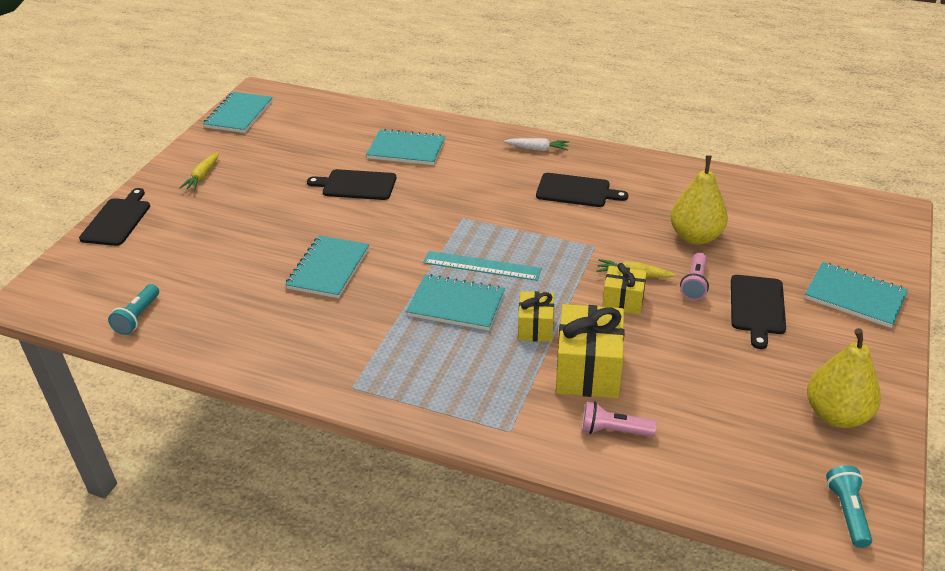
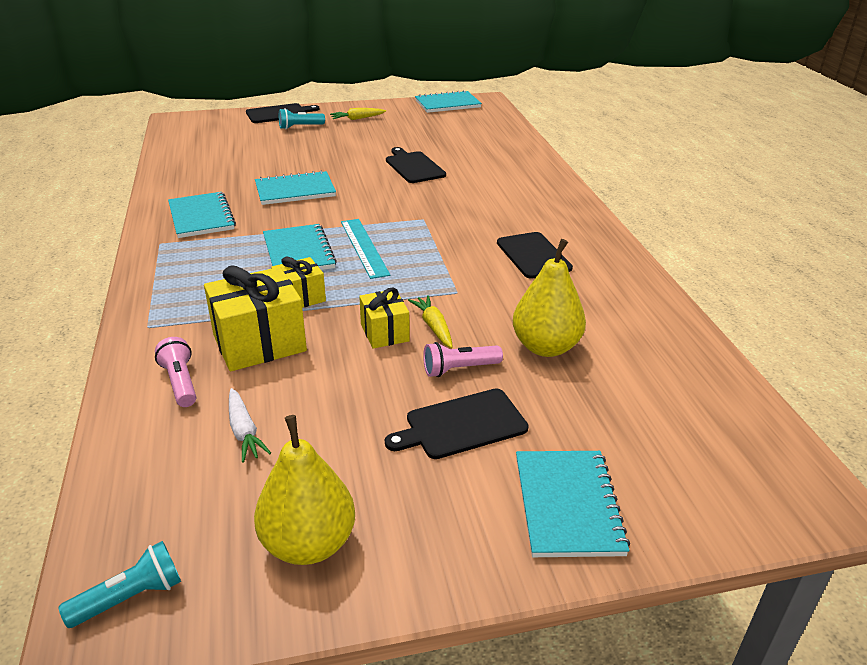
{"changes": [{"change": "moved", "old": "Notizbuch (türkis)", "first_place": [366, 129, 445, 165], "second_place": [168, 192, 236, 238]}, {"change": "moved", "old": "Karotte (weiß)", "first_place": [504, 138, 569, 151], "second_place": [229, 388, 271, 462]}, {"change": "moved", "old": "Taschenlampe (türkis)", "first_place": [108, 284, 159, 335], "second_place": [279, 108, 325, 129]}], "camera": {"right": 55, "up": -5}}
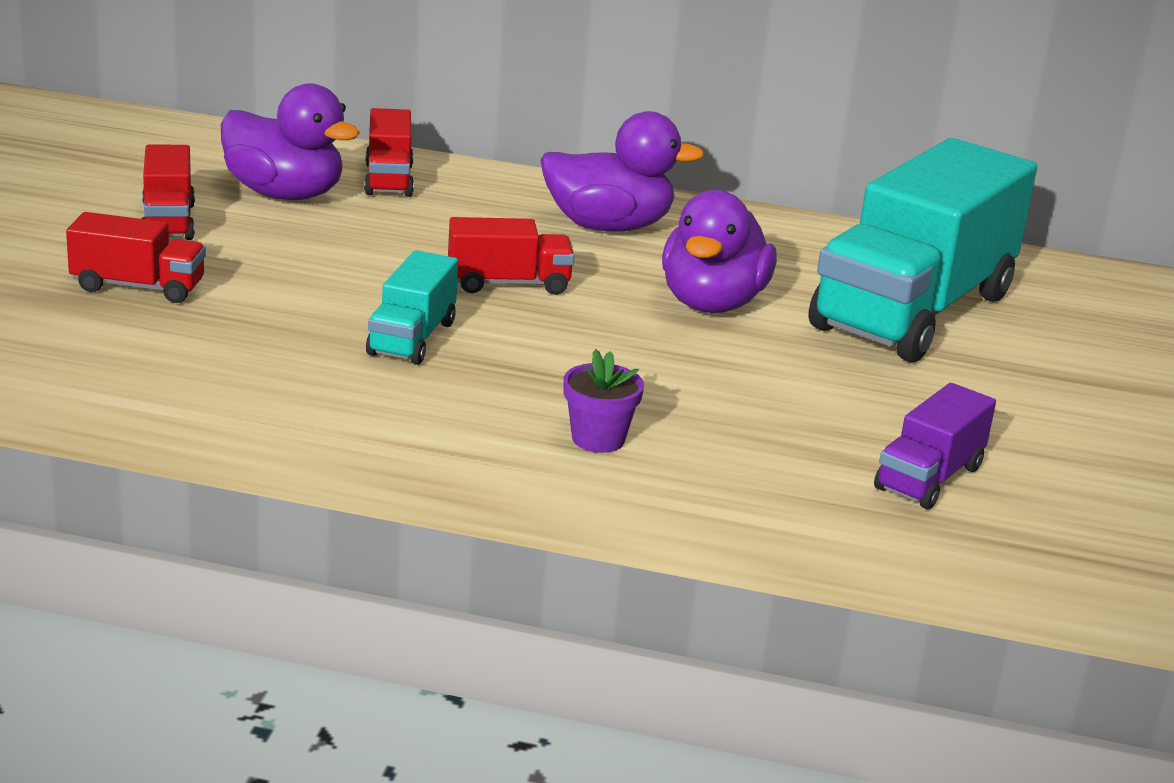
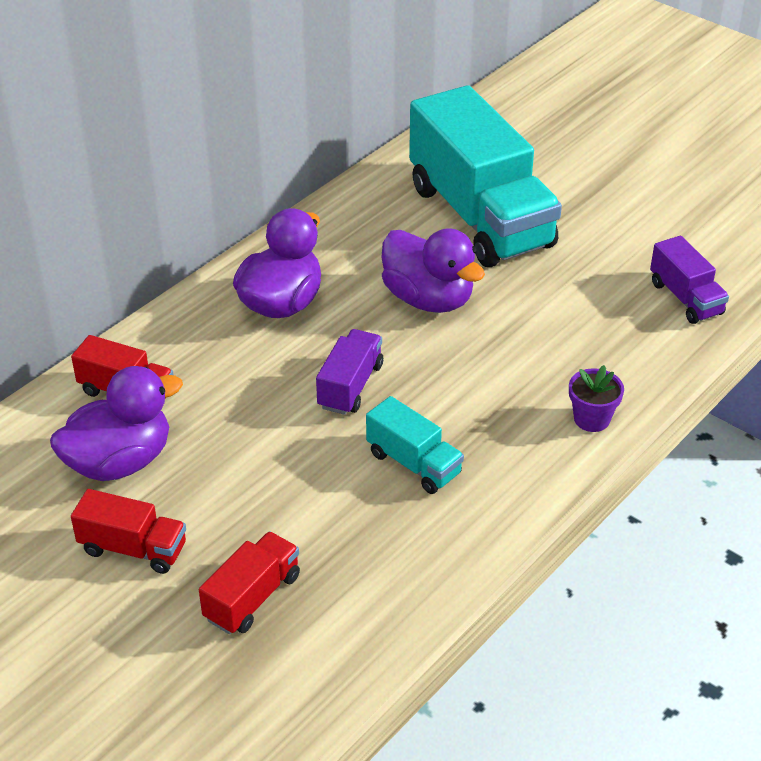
{"changes": [{"change": "recoloured", "old": "Lastwagen (rot)", "new": "Lastwagen (lila)", "first_place": [448, 217, 574, 295], "second_place": [316, 329, 383, 415]}], "camera": {"right": -60, "up": 15}}
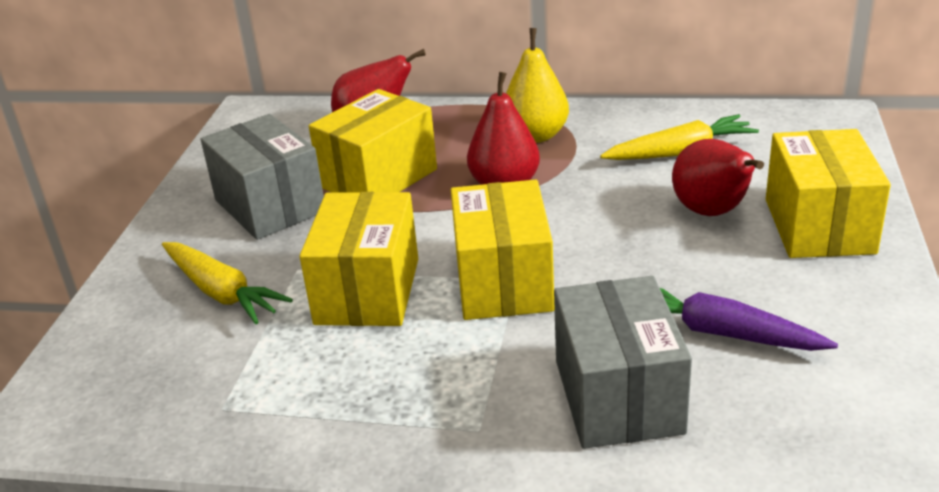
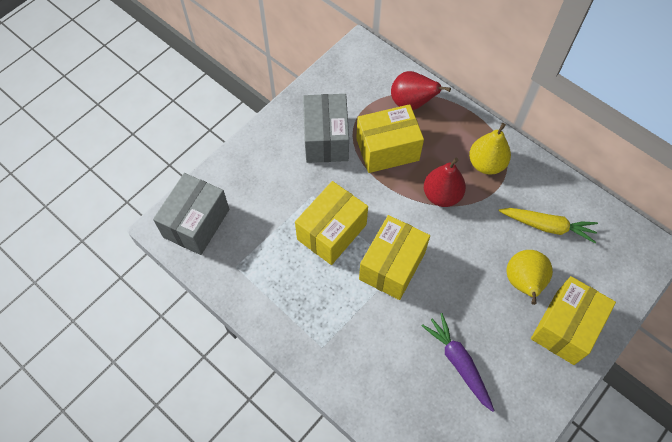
{"changes": [{"change": "recoloured", "old": "Birne (rot)", "new": "Birne (gelb)", "first_place": [672, 139, 764, 216], "second_place": [506, 250, 553, 305]}, {"change": "removed", "old": "Karotte (gelb)", "first_place": [162, 242, 293, 324]}, {"change": "moved", "old": "Schachtel (grau)", "first_place": [554, 276, 692, 449], "second_place": [153, 173, 229, 255]}], "camera": {"right": 30, "up": 30}}
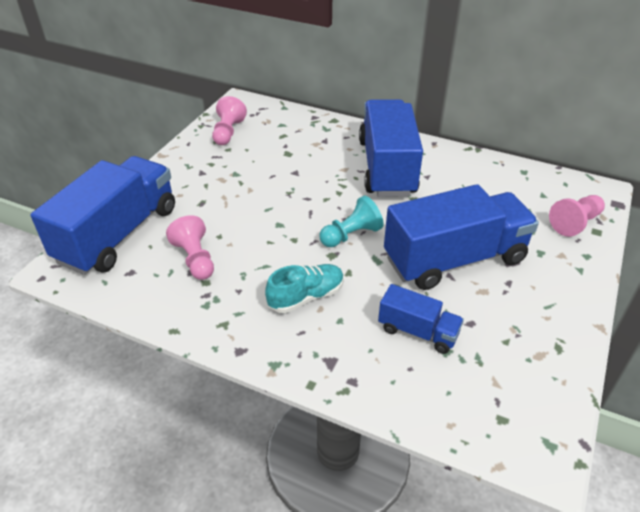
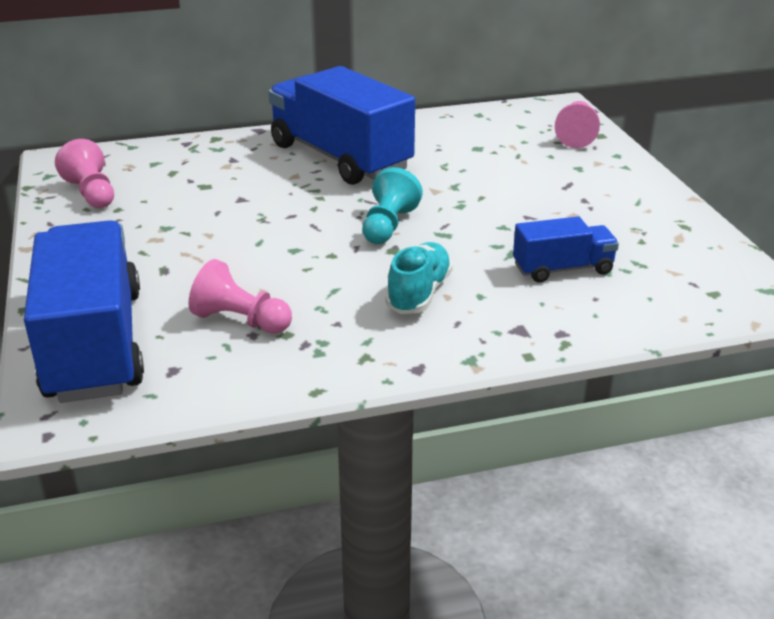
{"changes": [{"change": "removed", "old": "Lastwagen (blau)", "first_place": [384, 184, 539, 290]}], "camera": {"right": -40, "up": -10}}
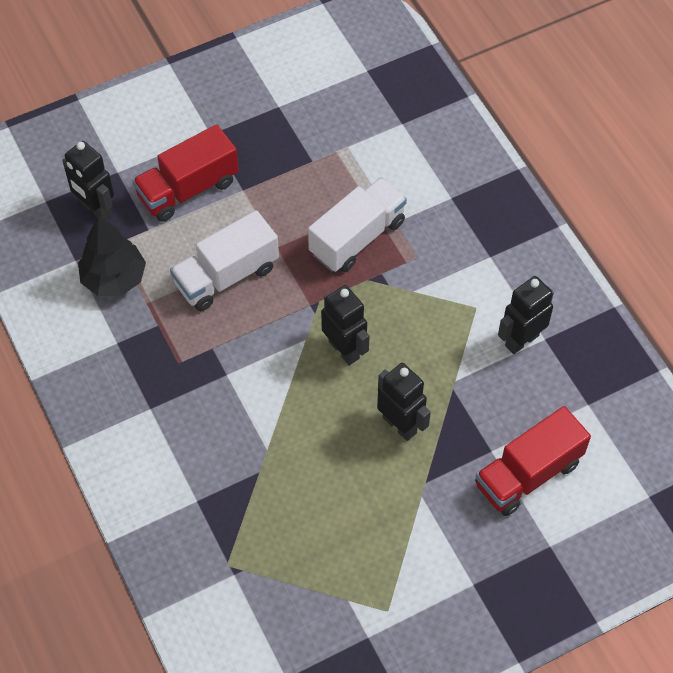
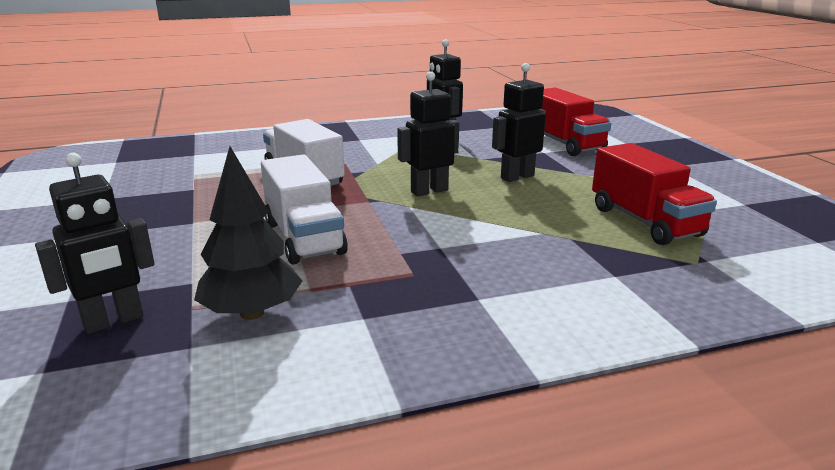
{"changes": [{"change": "moved", "old": "Lastwagen (rot)", "first_place": [132, 124, 239, 222], "second_place": [592, 143, 717, 245]}], "camera": {"right": -80, "up": -35}}
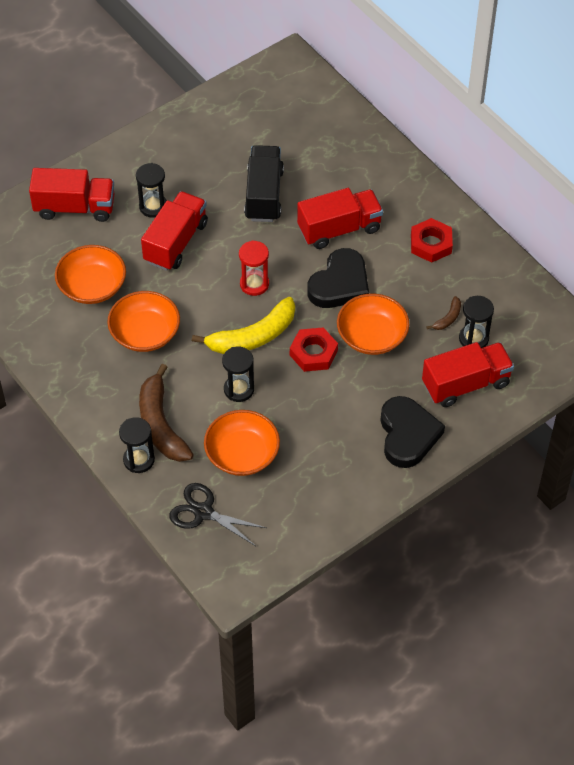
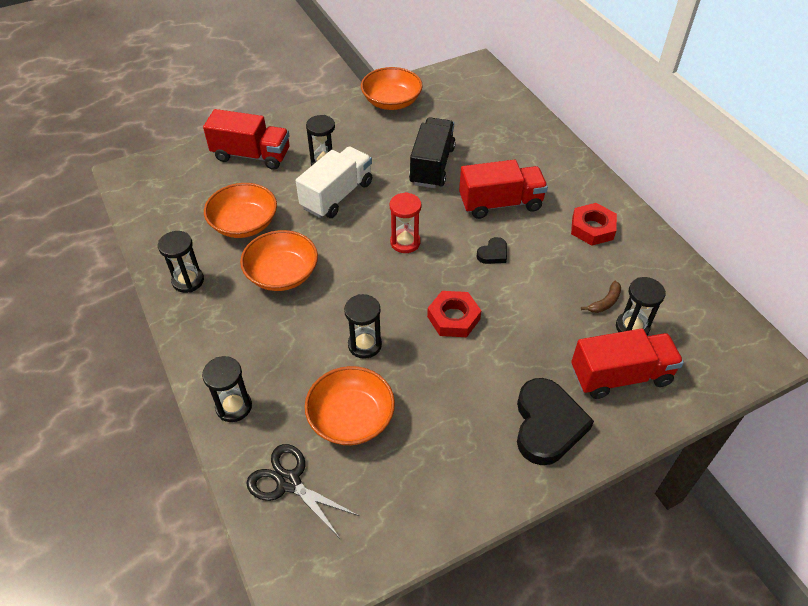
{"changes": [{"change": "recoloured", "old": "Lastwagen (rot)", "new": "Lastwagen (weiß)", "first_place": [141, 191, 208, 271], "second_place": [296, 146, 372, 218]}, {"change": "resized", "old": "Herz (schwarz)", "first_place": [307, 248, 369, 308], "second_place": [476, 237, 507, 264], "factor": 0.47}, {"change": "moved", "old": "Schüssel (orange)", "first_place": [337, 294, 409, 355], "second_place": [361, 67, 423, 110]}, {"change": "removed", "old": "Banane (gelb)", "first_place": [192, 297, 295, 354]}, {"change": "removed", "old": "Banane (braun)", "first_place": [139, 364, 194, 462]}, {"change": "added", "new": "Sanduhr (schwarz)", "second_place": [158, 231, 204, 293]}], "camera": {"right": 10, "up": -5}}
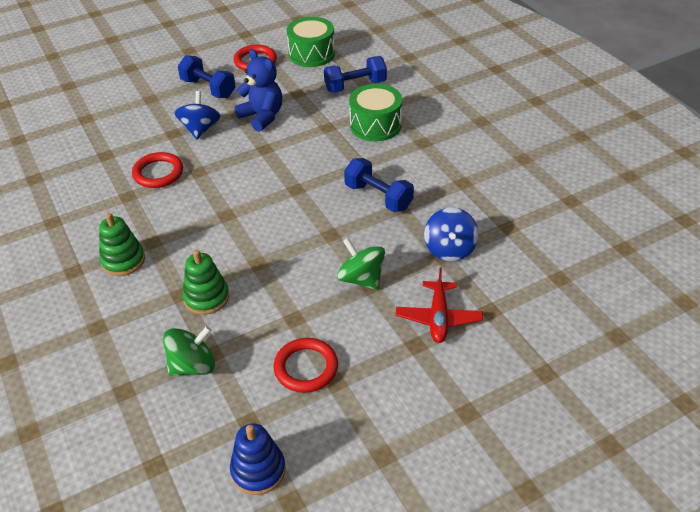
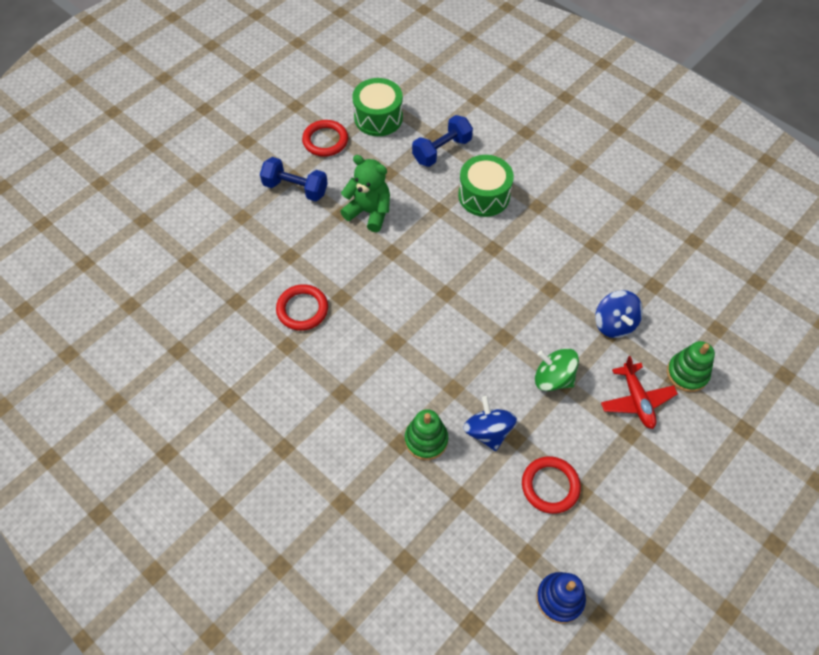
{"changes": [{"change": "recoloured", "old": "Teddybär (blau)", "new": "Teddybär (grün)", "first_place": [234, 49, 282, 132], "second_place": [340, 155, 390, 232]}, {"change": "moved", "old": "Kreisel (blau)", "first_place": [174, 91, 221, 140], "second_place": [463, 396, 517, 451]}, {"change": "removed", "old": "Hantel (blau)", "first_place": [344, 158, 414, 212]}, {"change": "moved", "old": "Stapelspielzeug (grün)", "first_place": [99, 213, 145, 276], "second_place": [667, 341, 715, 392]}, {"change": "removed", "old": "Kreisel (grün)", "first_place": [163, 326, 215, 376]}], "camera": {"right": -20, "up": 15}}
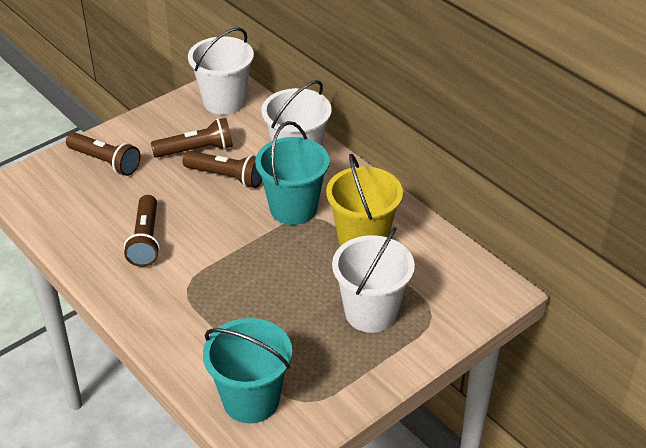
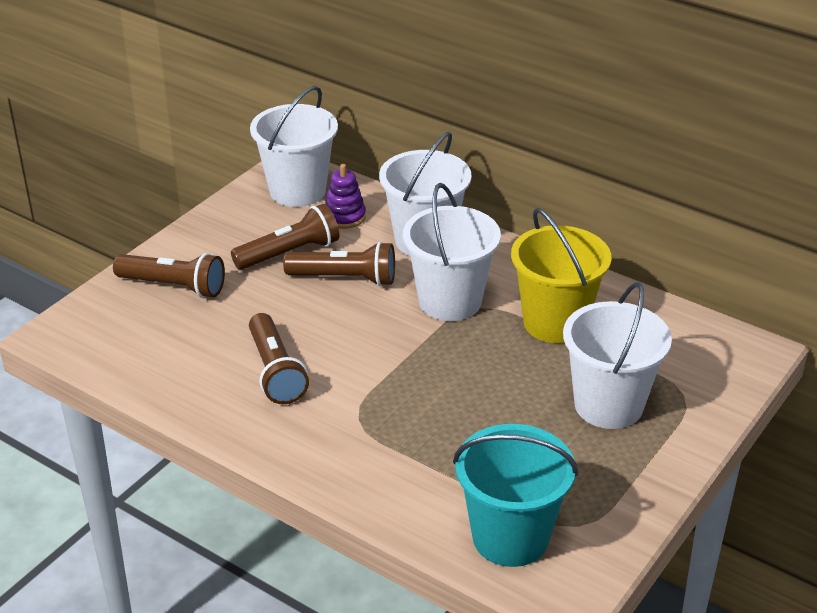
{"changes": [{"change": "recoloured", "old": "Eimer (türkis)", "new": "Eimer (weiß)", "first_place": [255, 121, 330, 225], "second_place": [403, 183, 501, 321]}, {"change": "added", "new": "Stapelspielzeug (lila)", "second_place": [325, 164, 366, 229]}], "camera": {"right": -15, "up": -5}}
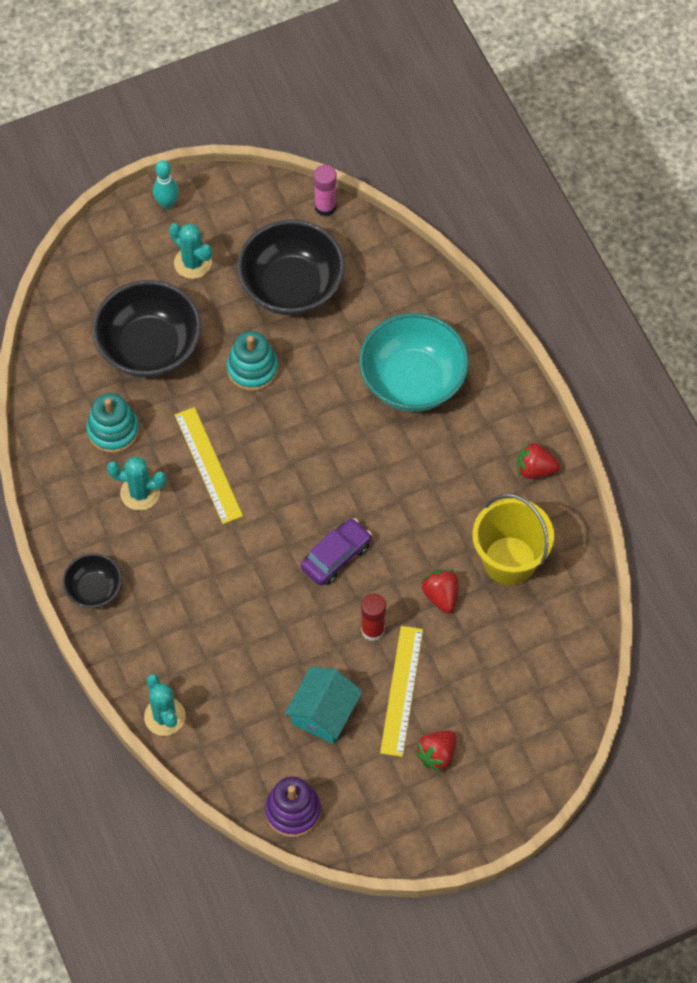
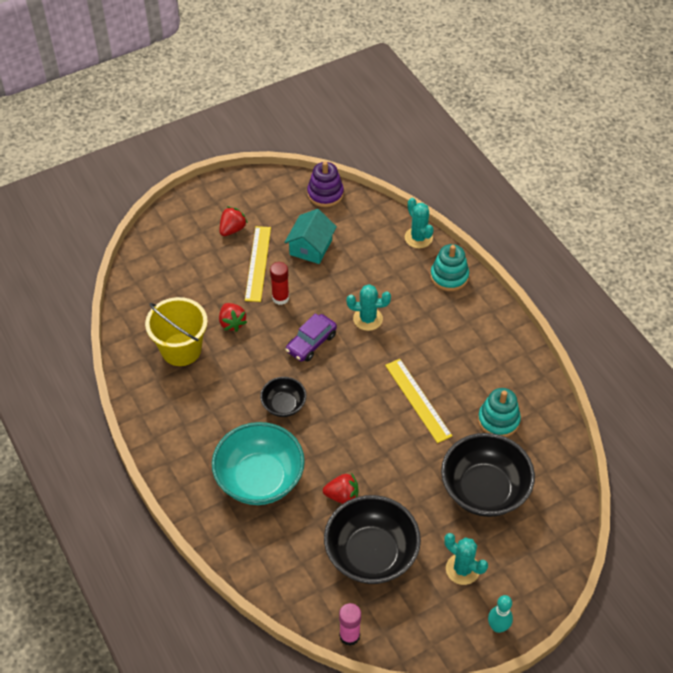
{"changes": [{"change": "moved", "old": "Stapelspielzeug (türkis)", "first_place": [226, 331, 278, 391], "second_place": [430, 244, 469, 291]}, {"change": "moved", "old": "Erdbeere (rot)", "first_place": [517, 441, 560, 479], "second_place": [323, 474, 359, 504]}, {"change": "moved", "old": "Kaktus (türkis)", "first_place": [107, 456, 167, 510], "second_place": [347, 284, 391, 331]}, {"change": "moved", "old": "Schüssel (schwarz)", "first_place": [62, 553, 122, 608], "second_place": [260, 377, 306, 417]}], "camera": {"right": 175, "up": -10}}
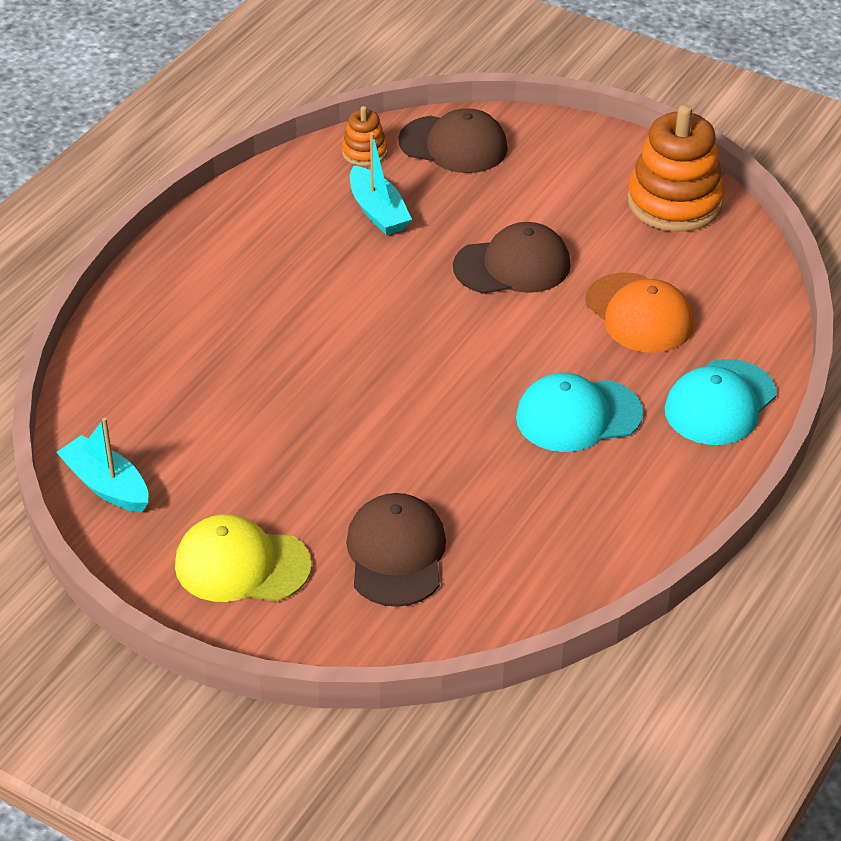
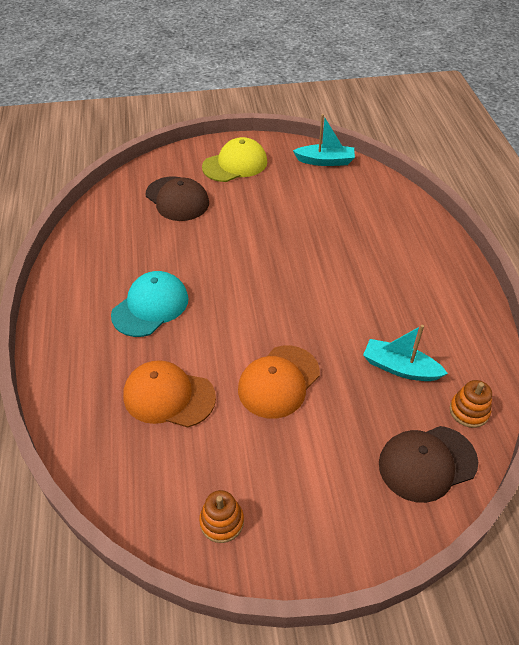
{"changes": [{"change": "resized", "old": "Stapelspielzeug (orange)", "first_place": [627, 105, 725, 232], "second_place": [199, 490, 244, 543], "factor": 0.49}, {"change": "recoloured", "old": "Kappe (braun)", "new": "Kappe (orange)", "first_place": [453, 222, 571, 294], "second_place": [238, 345, 320, 419]}, {"change": "removed", "old": "Kappe (türkis)", "first_place": [665, 359, 777, 445]}], "camera": {"right": 140, "up": 5}}
